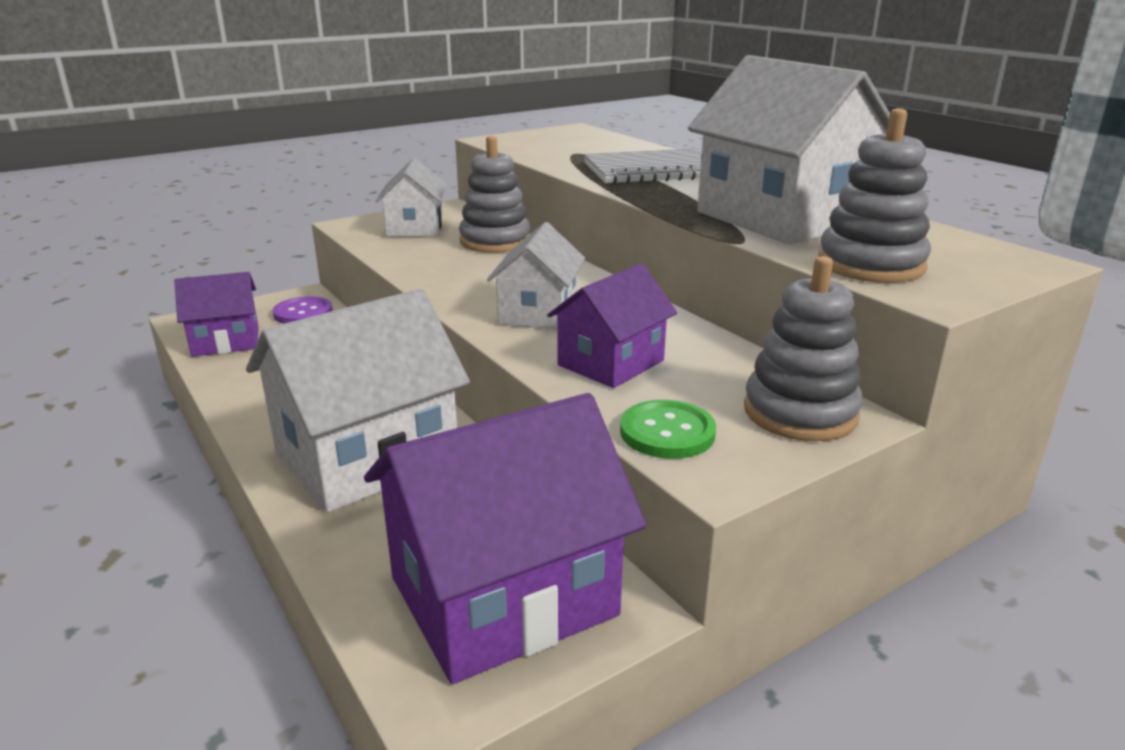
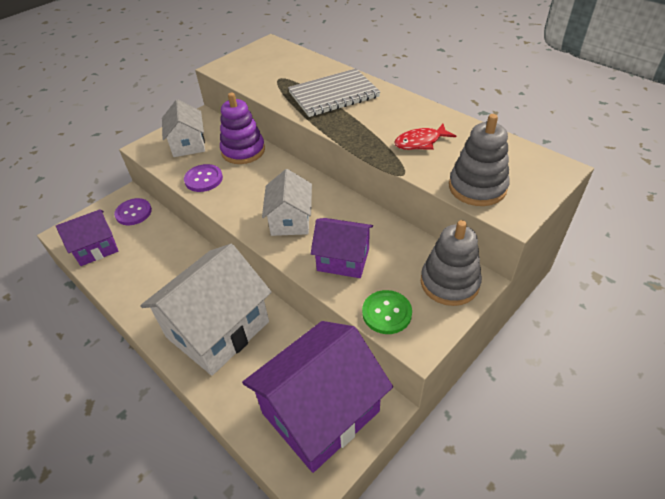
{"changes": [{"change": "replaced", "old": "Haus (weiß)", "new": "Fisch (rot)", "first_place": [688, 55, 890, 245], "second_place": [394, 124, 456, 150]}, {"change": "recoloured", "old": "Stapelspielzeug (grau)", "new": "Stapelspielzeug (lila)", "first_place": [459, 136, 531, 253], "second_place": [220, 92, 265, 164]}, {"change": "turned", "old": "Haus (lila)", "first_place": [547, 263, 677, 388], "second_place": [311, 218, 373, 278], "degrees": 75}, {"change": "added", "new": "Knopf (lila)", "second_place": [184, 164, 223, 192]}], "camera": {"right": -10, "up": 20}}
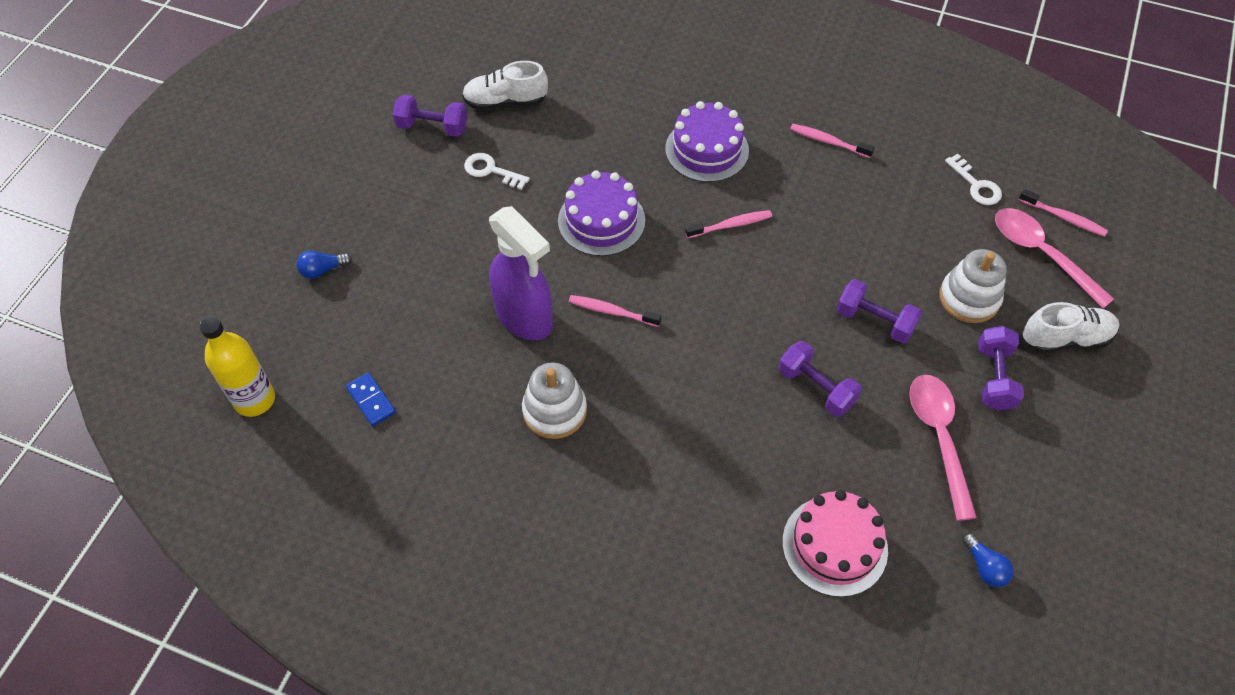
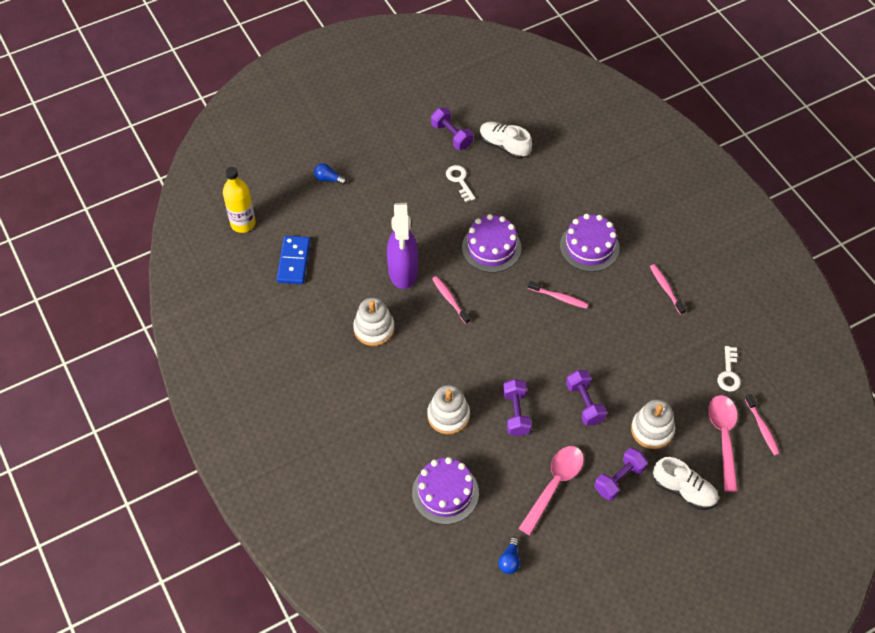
{"changes": [{"change": "resized", "old": "Dominostein (blau)", "first_place": [346, 372, 396, 426], "second_place": [277, 236, 310, 284], "factor": 1.59}, {"change": "recoloured", "old": "Kuchen (rosa)", "new": "Kuchen (lila)", "first_place": [782, 490, 888, 597], "second_place": [412, 457, 479, 524]}, {"change": "added", "new": "Stapelspielzeug (weiß)", "second_place": [427, 385, 470, 434]}], "camera": {"right": 40, "up": 0}}
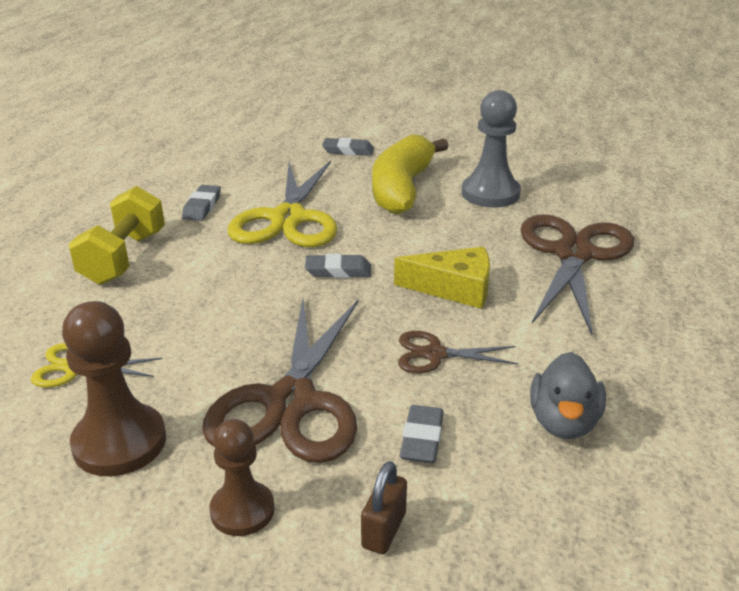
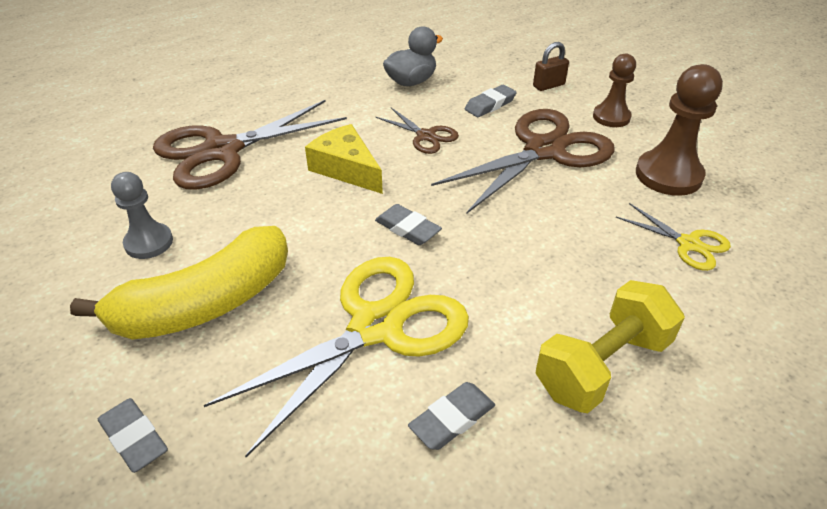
{"changes": [{"change": "resized", "old": "Bauer (grau)", "first_place": [462, 90, 521, 207], "second_place": [111, 172, 173, 259], "factor": 0.64}], "camera": {"right": -140, "up": 10}}
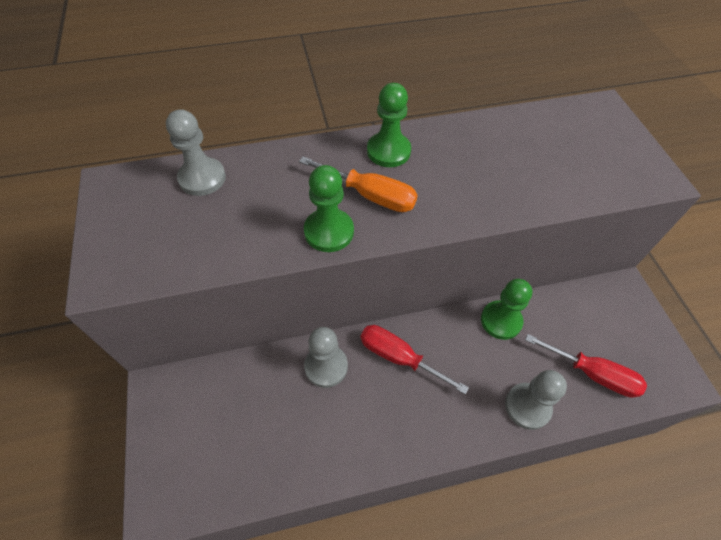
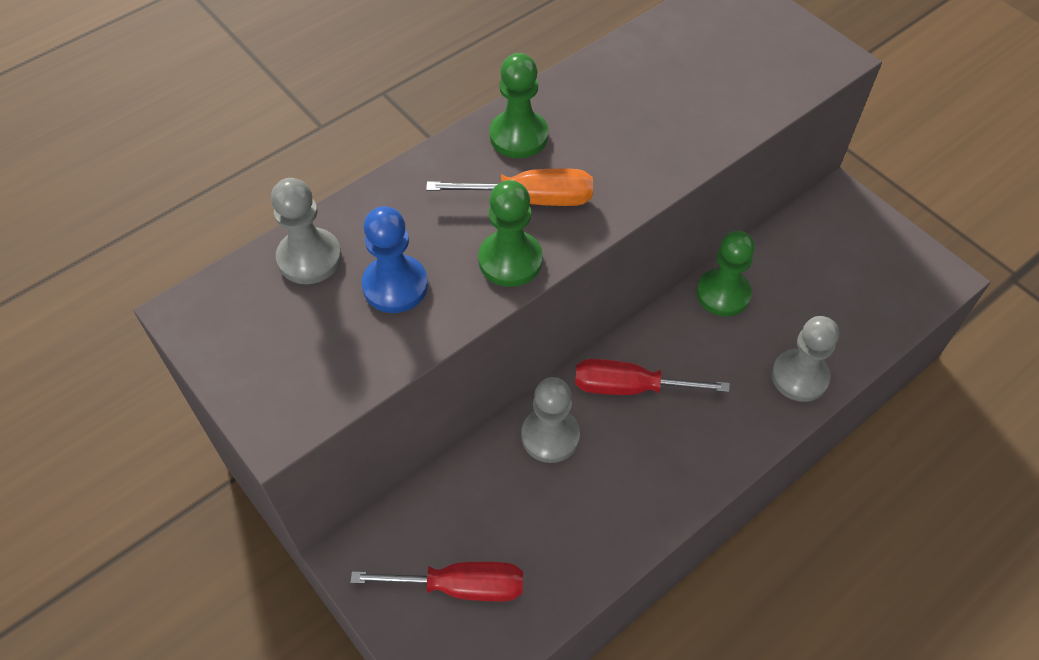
{"changes": [{"change": "moved", "old": "Schraubenzieher (rot)", "first_place": [525, 334, 647, 398], "second_place": [350, 562, 523, 602]}, {"change": "added", "new": "Bauer (blau)", "second_place": [362, 206, 428, 313]}], "camera": {"right": -25, "up": 0}}
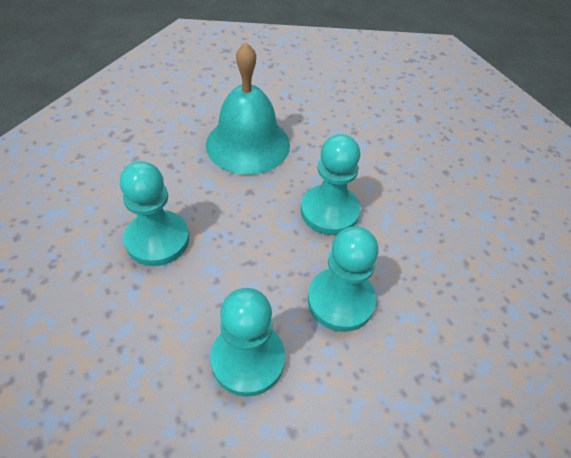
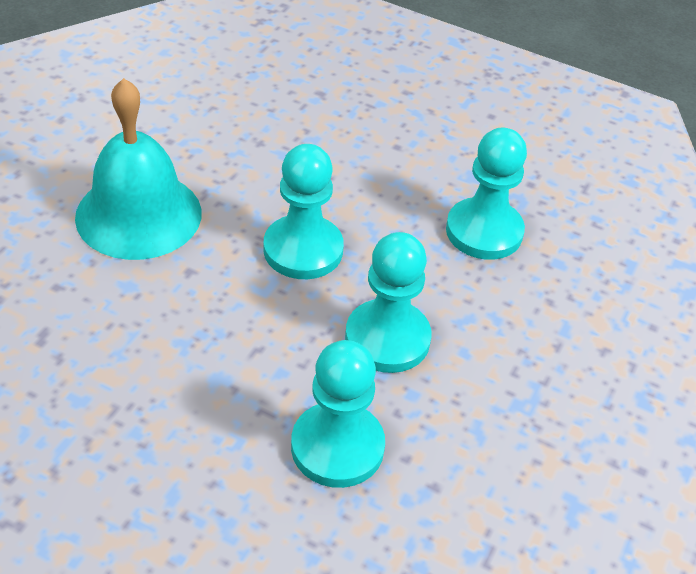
{"changes": [{"change": "moved", "old": "Bauer (türkis)", "first_place": [120, 161, 189, 266], "second_place": [446, 128, 527, 260]}], "camera": {"right": -35, "up": -5}}
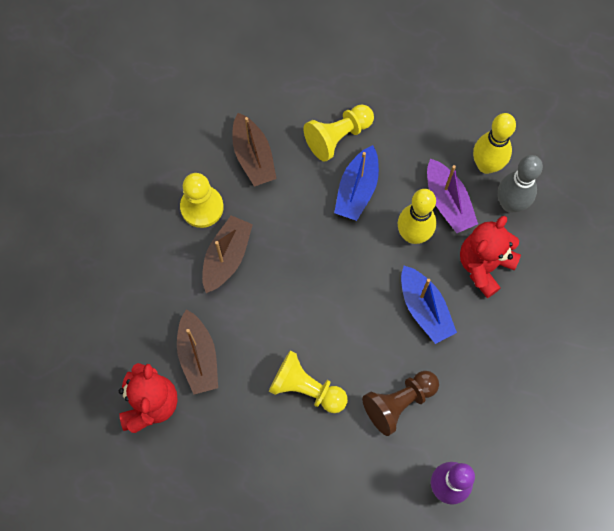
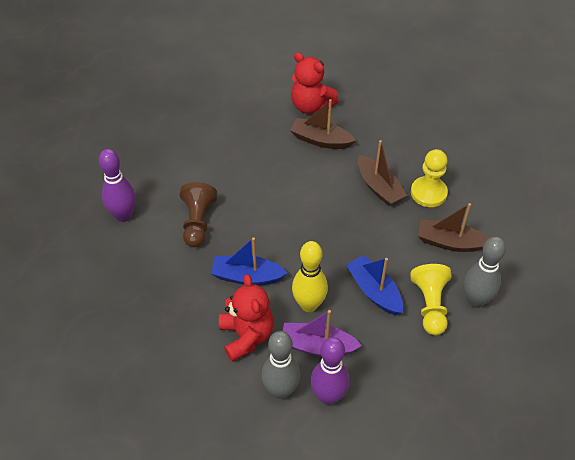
{"changes": [{"change": "recoloured", "old": "Bowlingkegel (gelb)", "new": "Bowlingkegel (lila)", "first_place": [473, 113, 516, 174], "second_place": [310, 337, 349, 405]}, {"change": "removed", "old": "Bauer (gelb)", "first_place": [269, 350, 348, 413]}, {"change": "added", "new": "Bowlingkegel (grau)", "second_place": [464, 236, 506, 308]}], "camera": {"right": 125, "up": -20}}
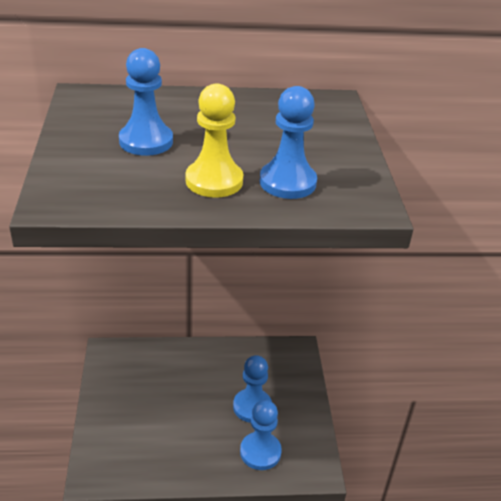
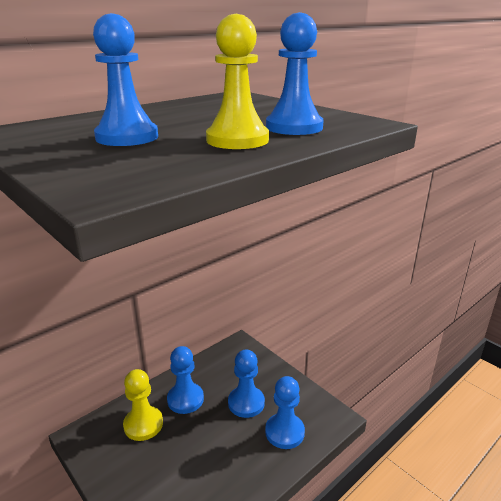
{"changes": [{"change": "added", "new": "Bauer (blau)", "second_place": [167, 346, 204, 414]}, {"change": "added", "new": "Bauer (gelb)", "second_place": [123, 369, 163, 441]}], "camera": {"right": -35, "up": -10}}
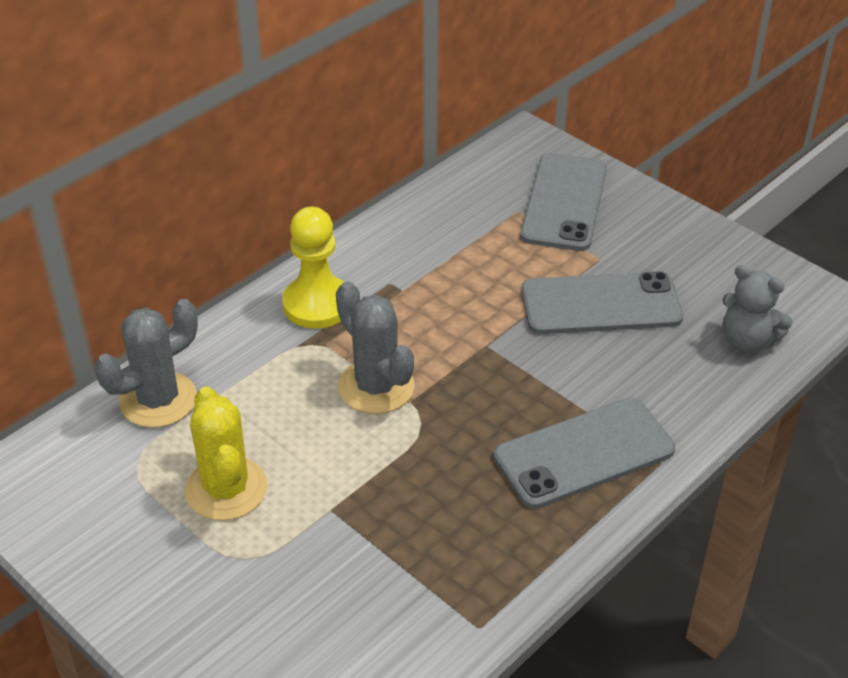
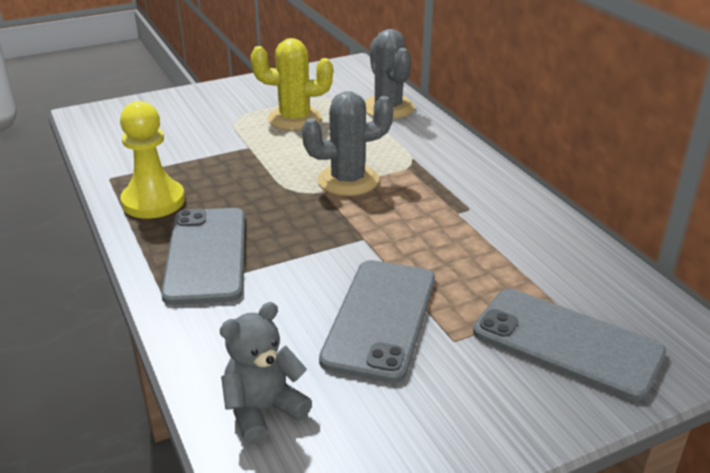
{"changes": [{"change": "moved", "old": "Bauer (gelb)", "first_place": [282, 207, 344, 329], "second_place": [120, 101, 185, 219]}], "camera": {"right": 110, "up": -10}}
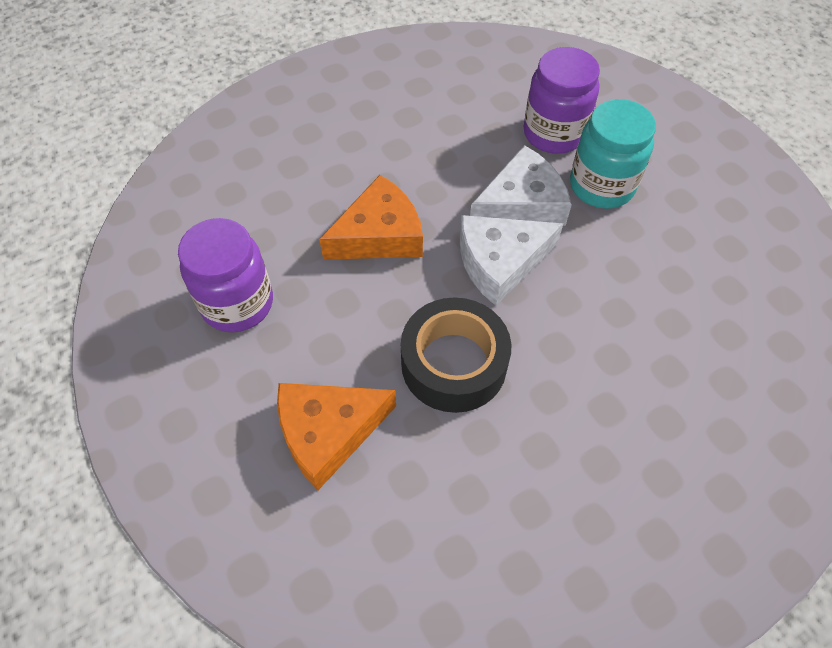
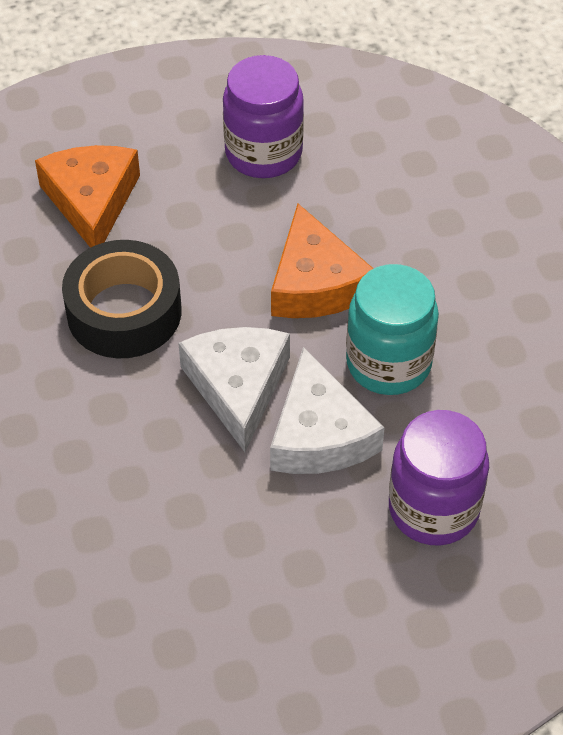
{"changes": [{"change": "moved", "old": "Einmachglas (türkis)", "first_place": [570, 99, 656, 209], "second_place": [346, 264, 439, 395]}], "camera": {"right": 105, "up": -5}}
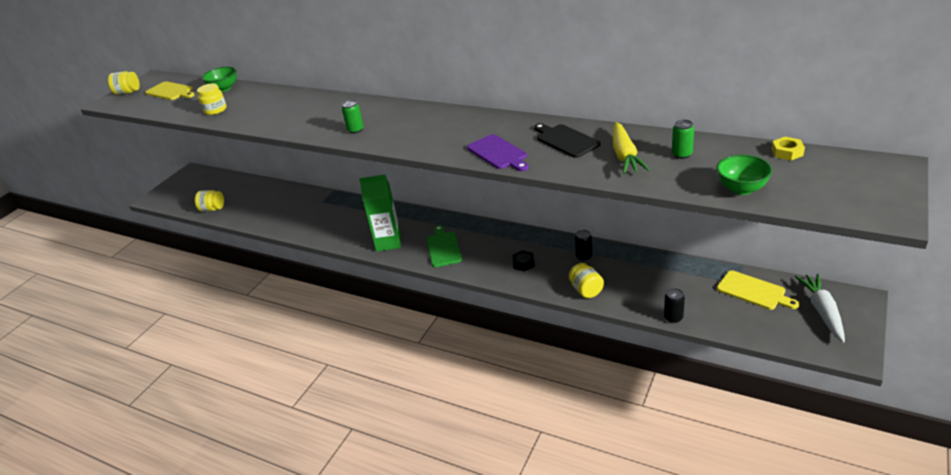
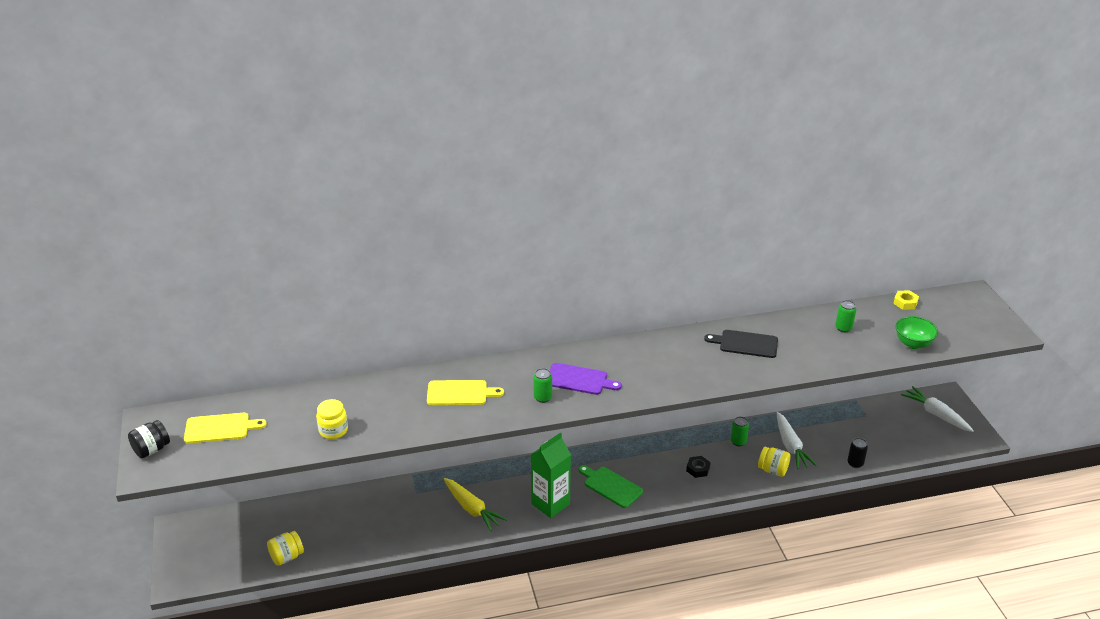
{"changes": [{"change": "removed", "old": "Schüssel (grün)", "first_place": [202, 66, 237, 92]}, {"change": "recoloured", "old": "Einmachglas (gelb)", "new": "Einmachglas (schwarz)", "first_place": [108, 71, 140, 95], "second_place": [128, 420, 170, 458]}, {"change": "moved", "old": "Karotte (gelb)", "first_place": [613, 122, 650, 174], "second_place": [444, 478, 507, 531]}, {"change": "moved", "old": "Schneidebrett (lila)", "first_place": [467, 134, 528, 171], "second_place": [550, 363, 622, 395]}, {"change": "recoloured", "old": "Dose (schwarz)", "new": "Dose (grün)", "first_place": [575, 230, 592, 261], "second_place": [731, 416, 749, 446]}, {"change": "moved", "old": "Schneidebrett (gelb)", "first_place": [717, 270, 799, 310], "second_place": [427, 380, 504, 405]}, {"change": "added", "new": "Karotte (weiß)", "second_place": [777, 412, 817, 469]}], "camera": {"right": -45, "up": 0}}
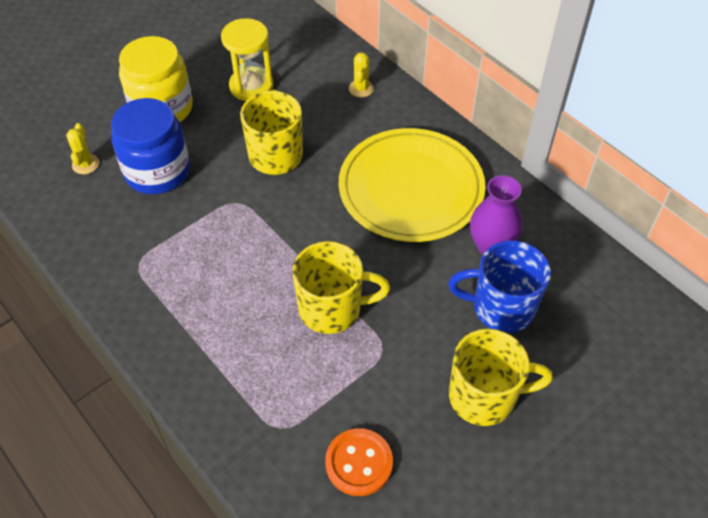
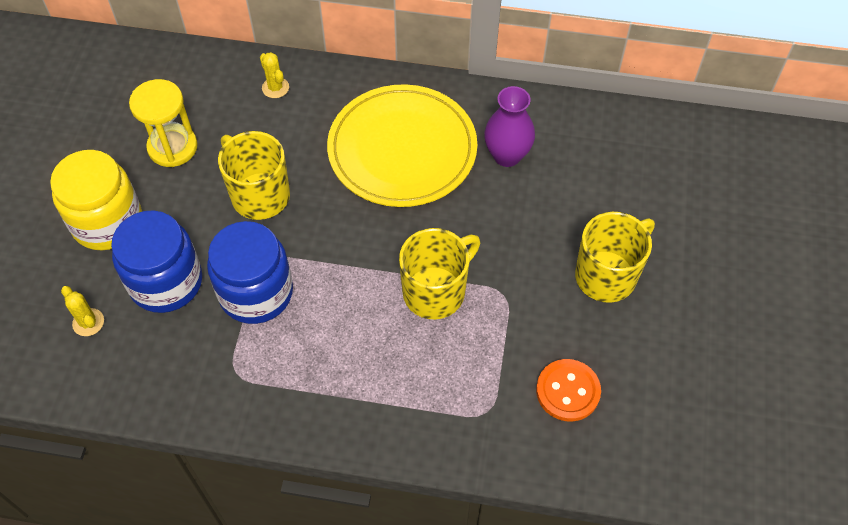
{"changes": [{"change": "removed", "old": "Tasse (blau)", "first_place": [448, 240, 551, 333]}, {"change": "added", "new": "Einmachglas (blau)", "second_place": [207, 221, 293, 324]}], "camera": {"right": -40, "up": 5}}
